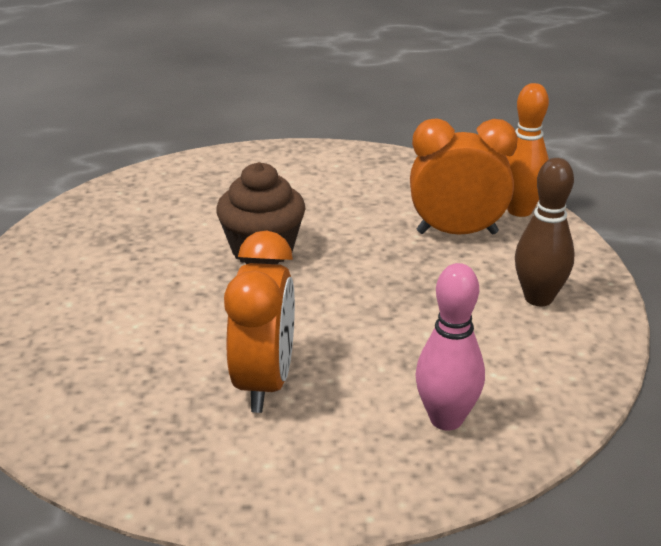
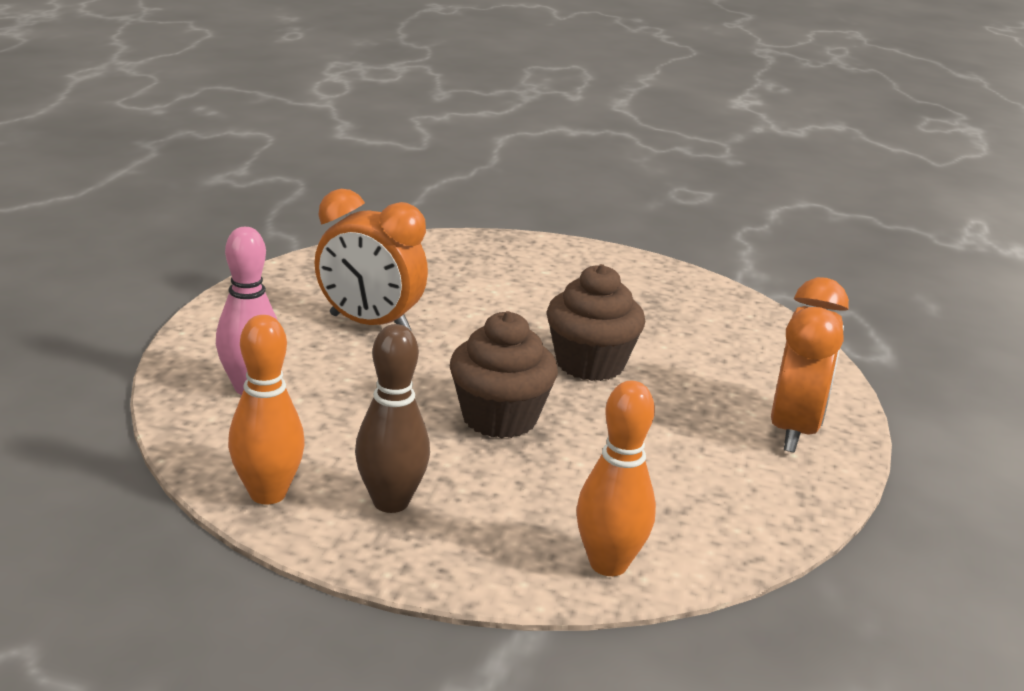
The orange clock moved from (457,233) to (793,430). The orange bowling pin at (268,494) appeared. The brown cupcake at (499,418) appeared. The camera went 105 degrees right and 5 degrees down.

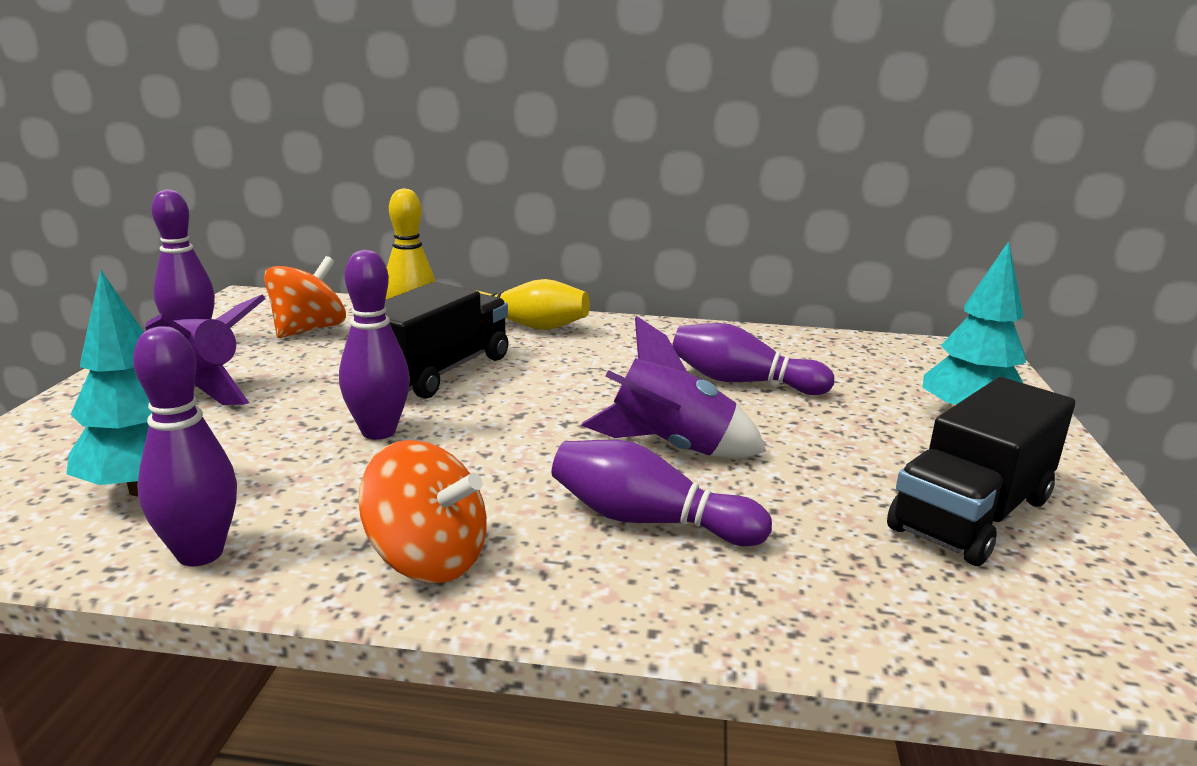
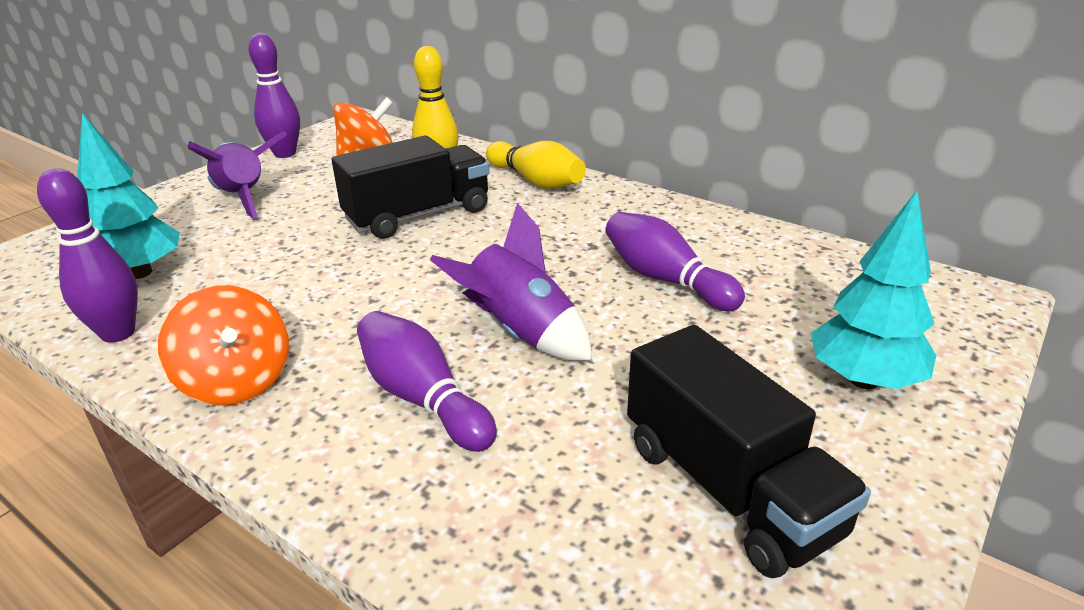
The purple bowling pin at (378,432) disappeared. The black truck at (971,514) turned 105 degrees counterclockwise. The camera went 30 degrees right and 10 degrees up.

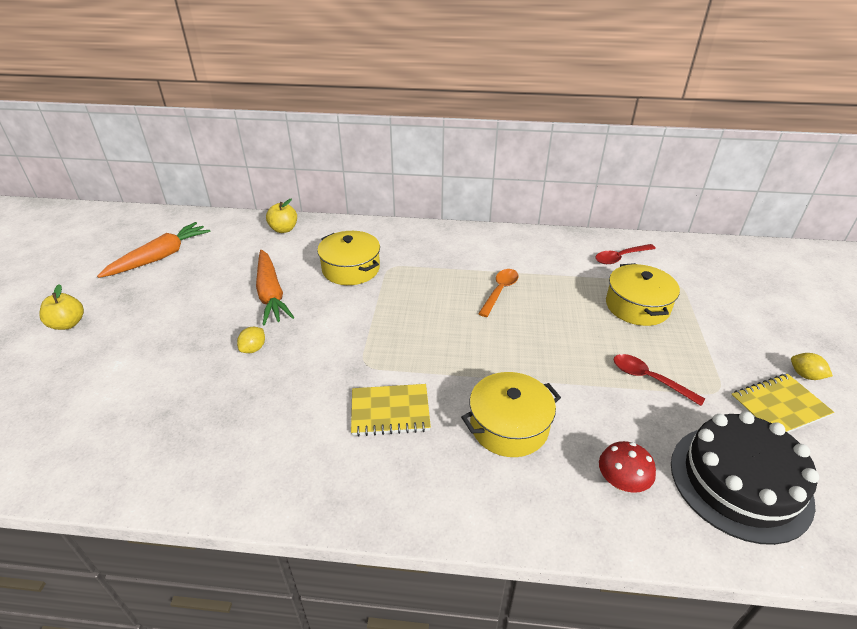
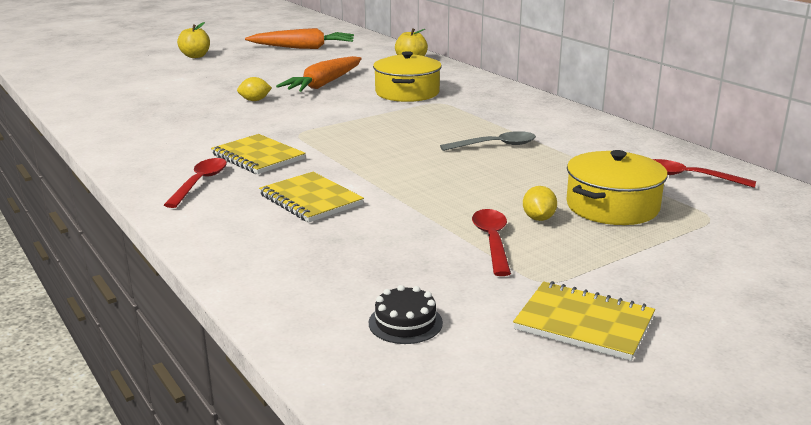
The yellow pot at (509,426) was replaced by the yellow notebook at (311,200). The orange spoon at (499,291) became the grey spoon at (495,145). The red mushroom at (621,482) disappeared. The black cake at (740,481) changed to 0.41 times the size. The yellow lemon moved from (805,375) to (538,218). The red spoon at (200,183) appeared. The camera went 50 degrees right and 15 degrees down.

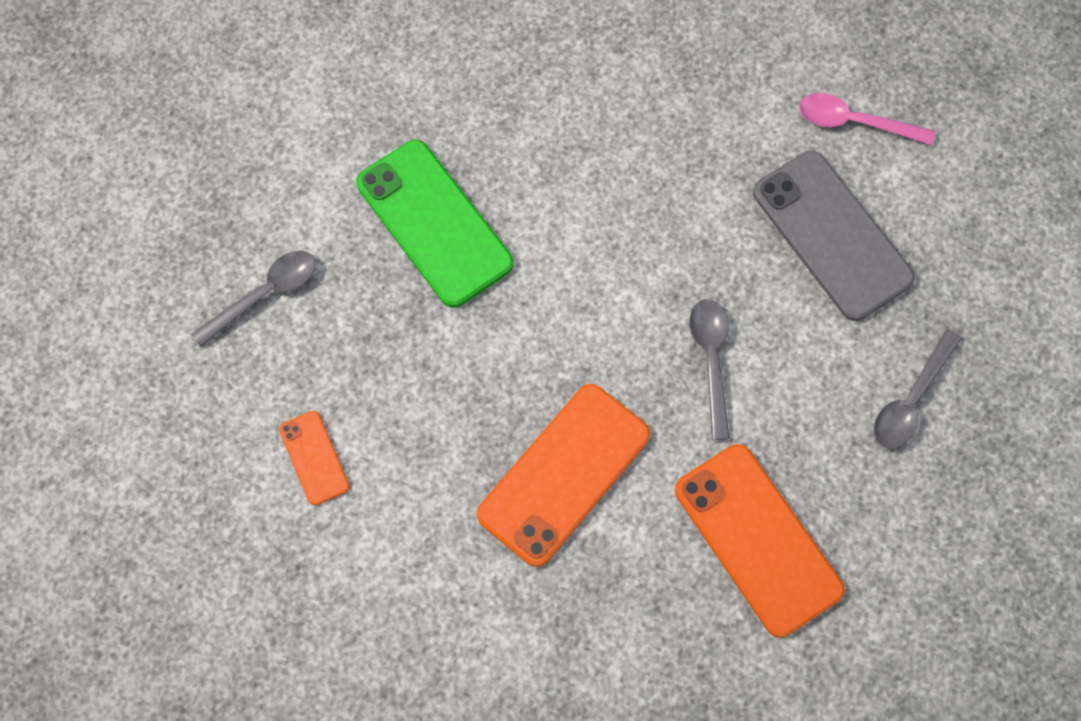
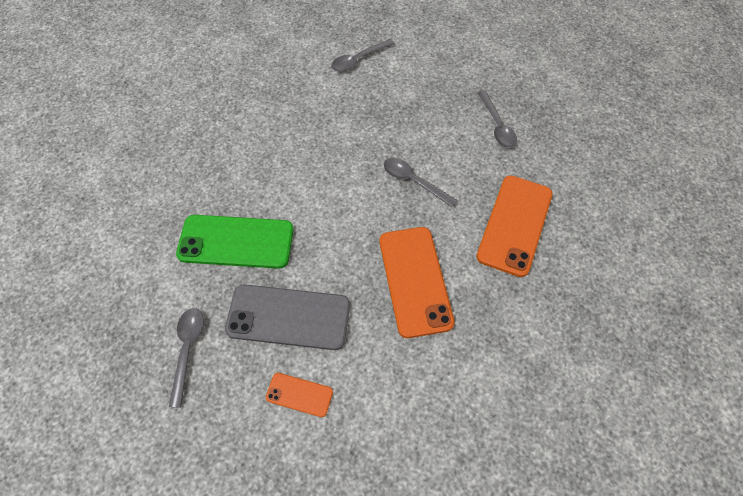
The orange phone at (758,540) turned 75 degrees counterclockwise. The grey phone moved from (832,235) to (288,317). The pink spoon at (855,122) became the grey spoon at (358,60). The camera went 50 degrees left and 10 degrees down.

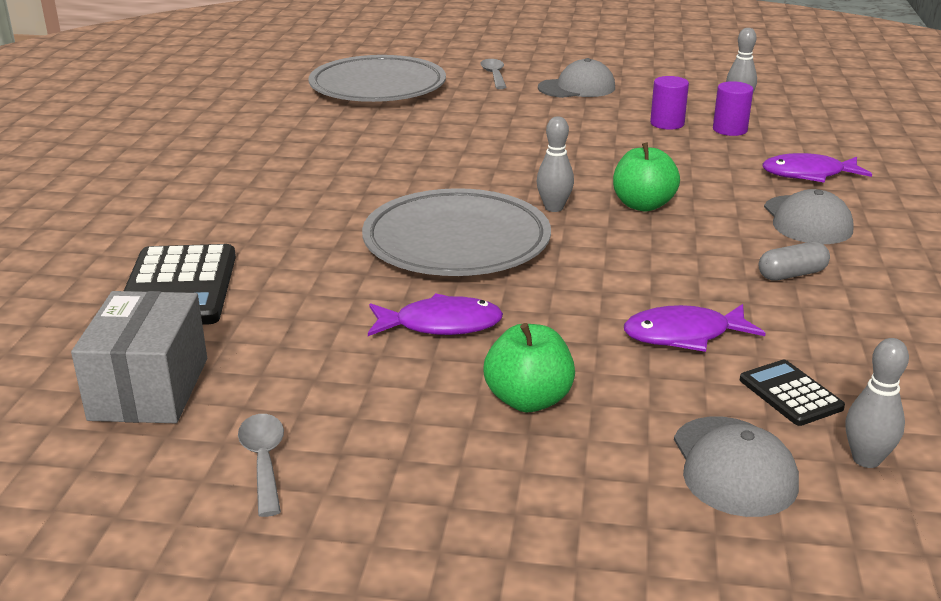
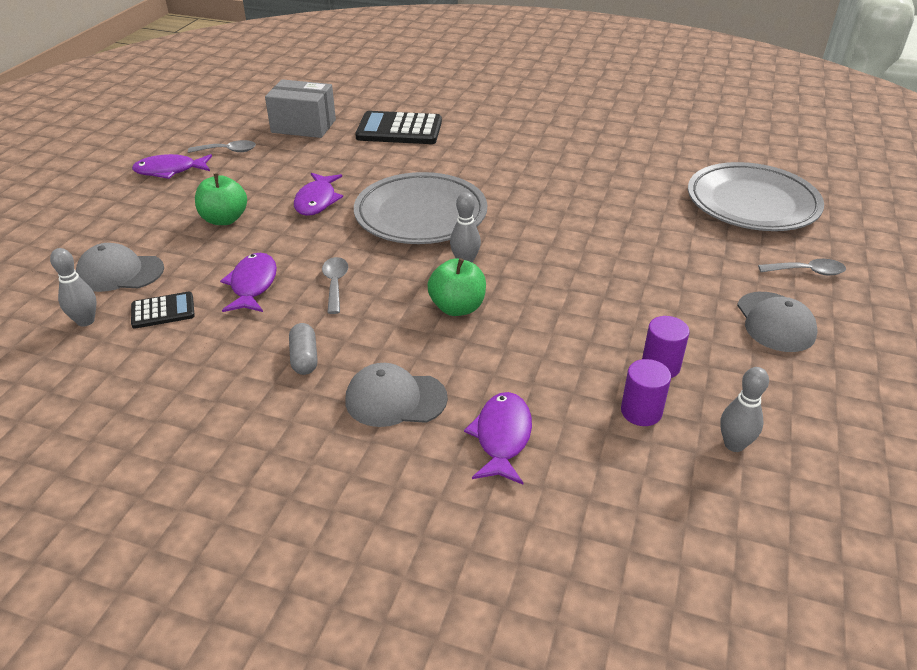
The purple fish at (170,171) appeared. The grey spoon at (335,284) appeared. The camera went 100 degrees right and 10 degrees up.

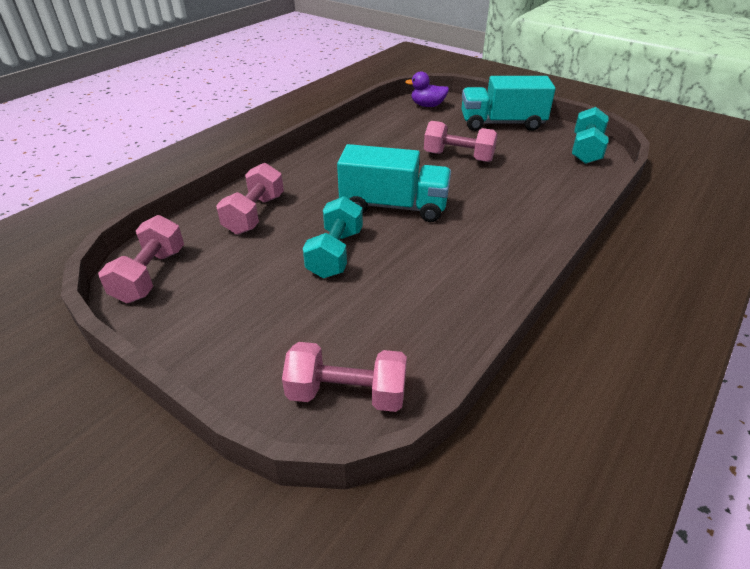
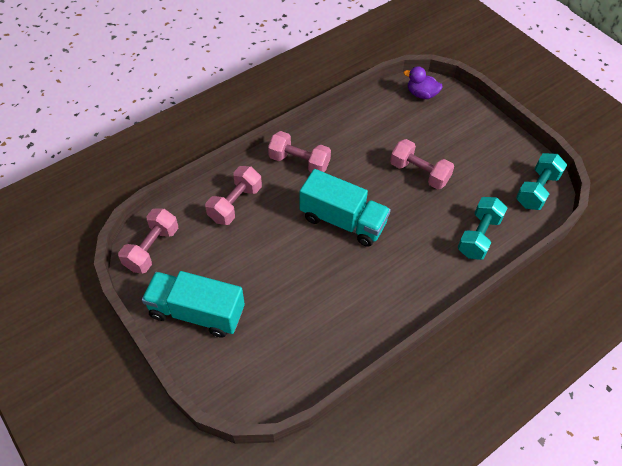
The pink dumbbell moved from (347,393) to (299,162). The turquoise dumbbell moved from (335,253) to (478,236). The turquoise truck moved from (502,123) to (197,312). The camera went 15 degrees right and 15 degrees up.

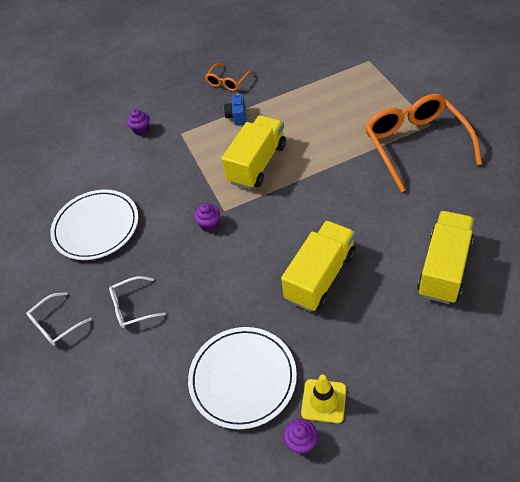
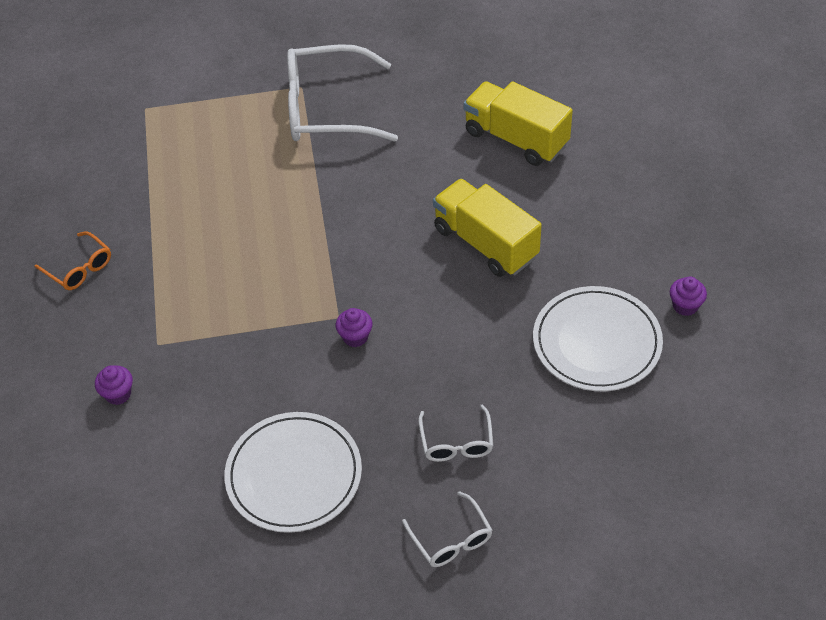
The yellow truck at (257,164) disappeared. The blue camera at (237,116) disappeared. The yellow traffic cone at (323,401) disappeared. The orange glasses at (415,145) became the white glasses at (327,109). The camera went 80 degrees left and 0 degrees up.

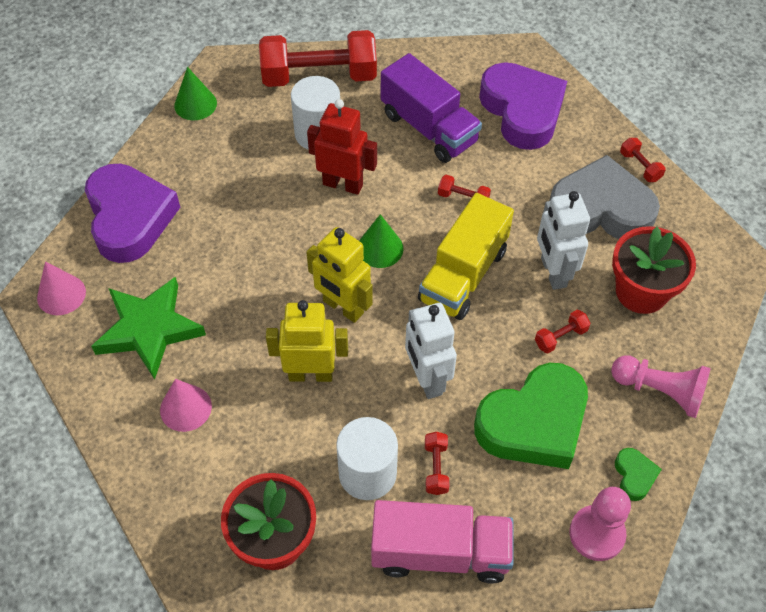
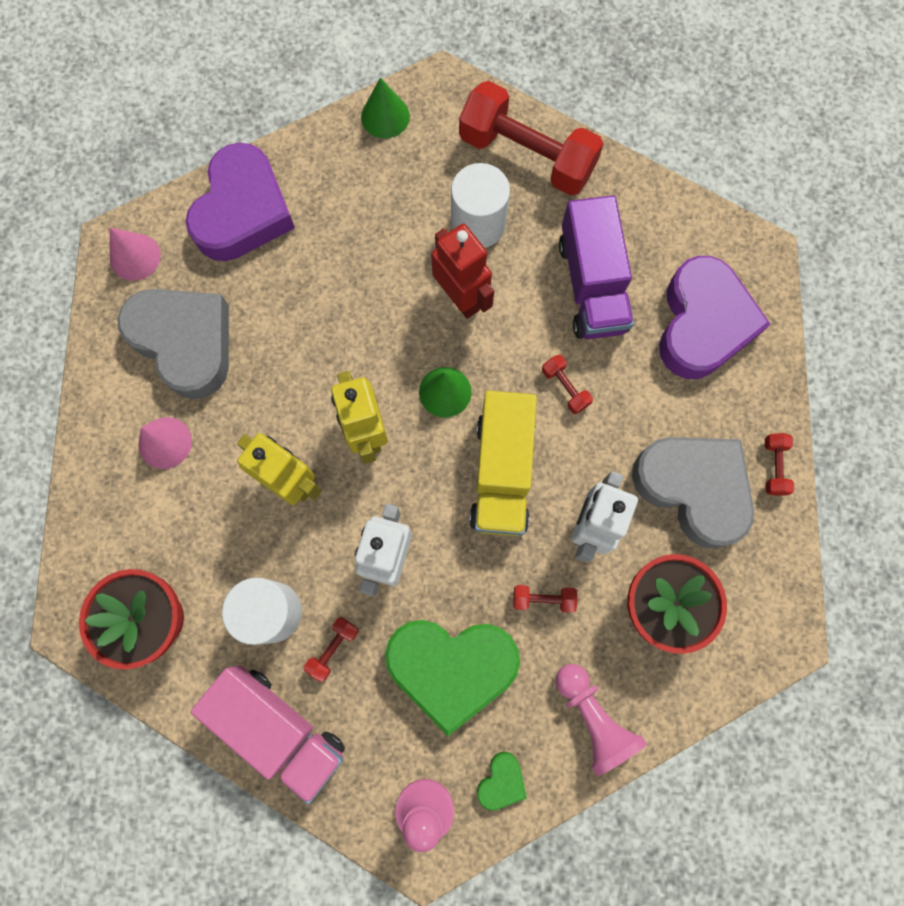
The green star at (149,330) was replaced by the grey heart at (185,343). The yellow truck at (463,275) turned 60 degrees counterclockwise. The camera went 35 degrees right and 20 degrees up.

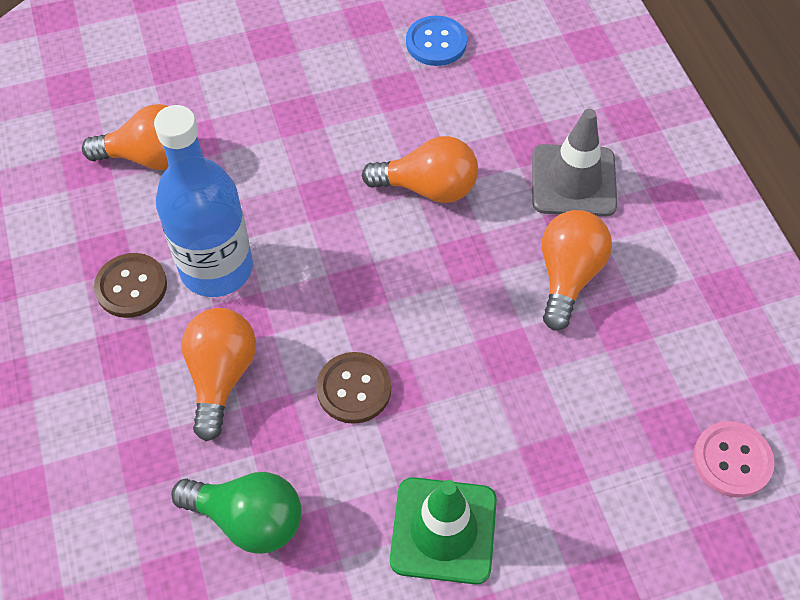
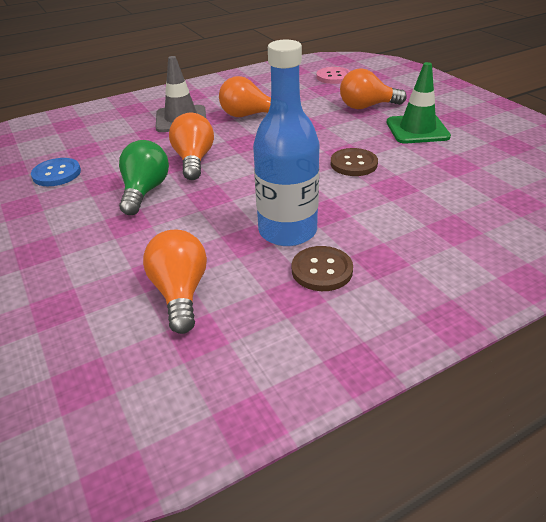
The green light bulb moved from (248,519) to (145,191). The orange light bulb moved from (221,376) to (367,106). The camera went 100 degrees left and 20 degrees down.

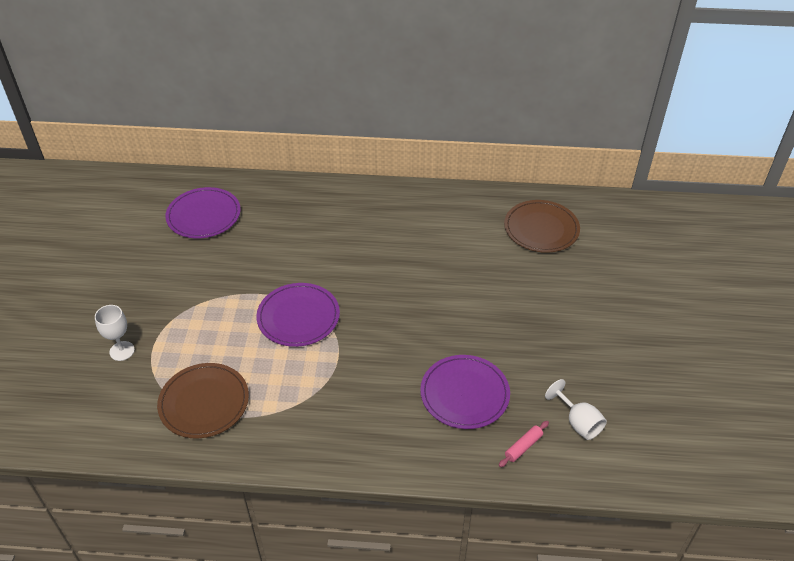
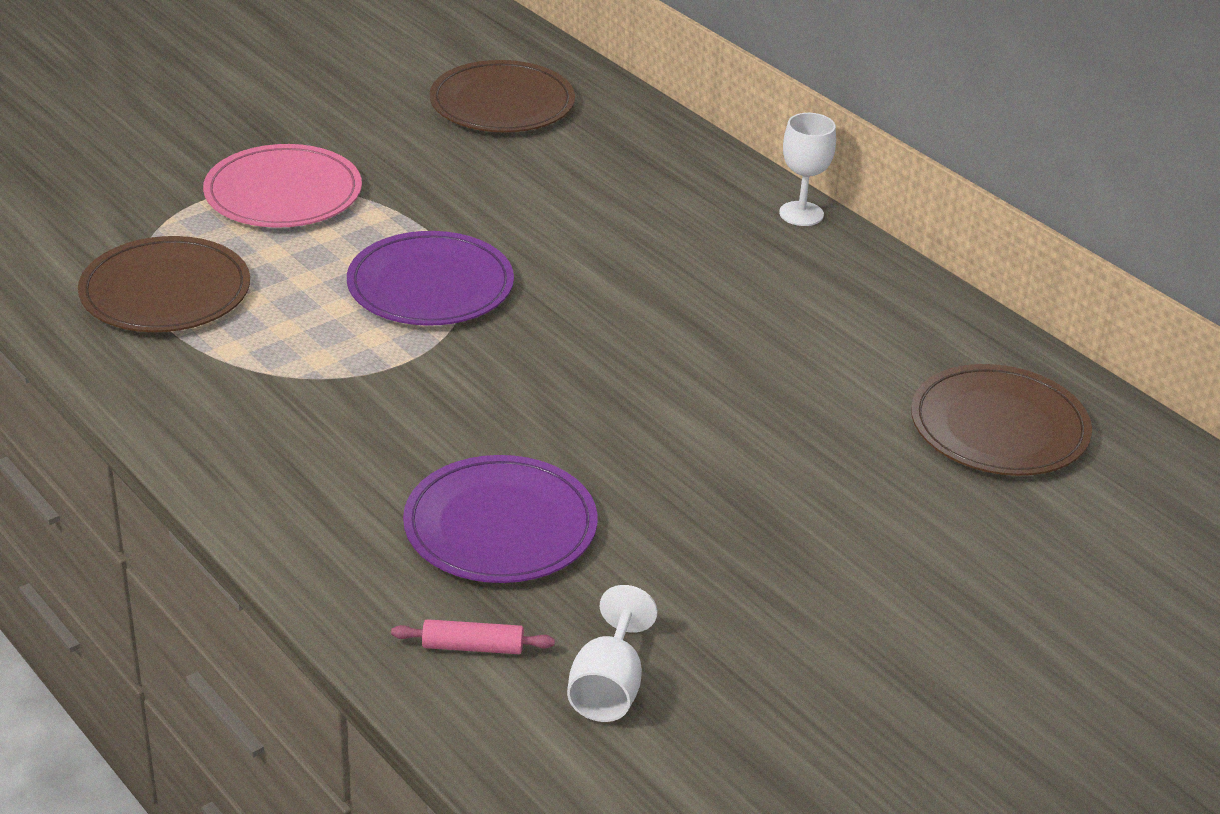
The white goblet moved from (122,351) to (801,214). The purple plate at (204,215) became the brown plate at (502,103). The pink plate at (283,193) appeared. The camera went 45 degrees right and 10 degrees down.

